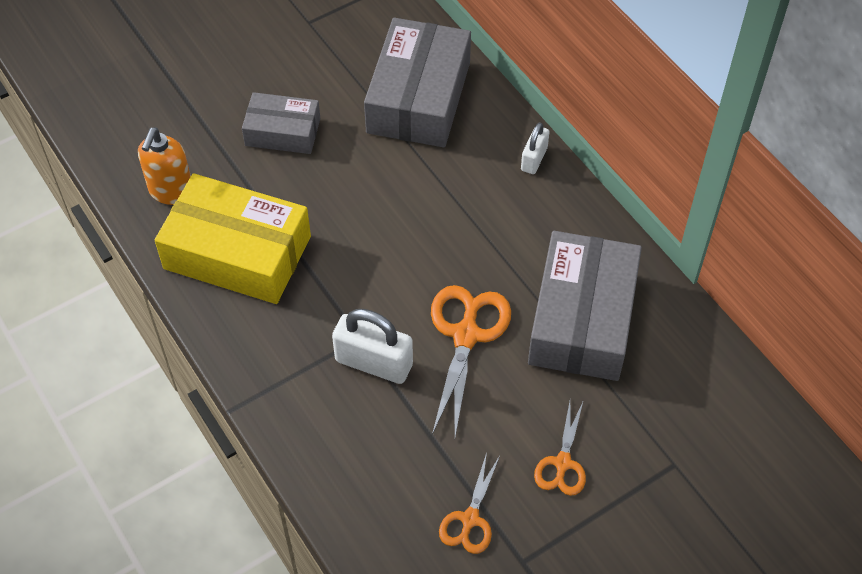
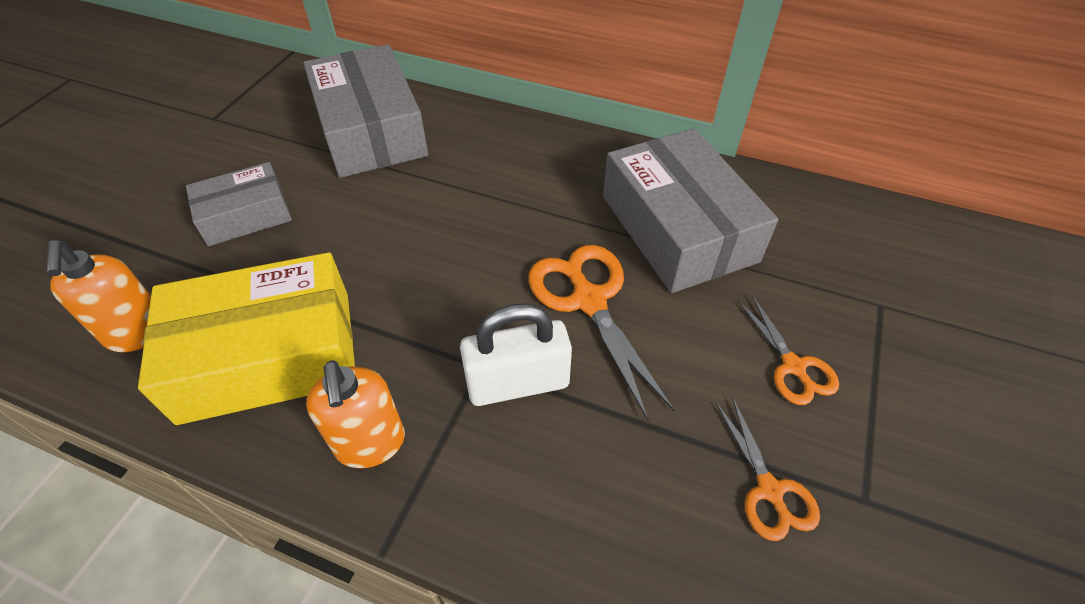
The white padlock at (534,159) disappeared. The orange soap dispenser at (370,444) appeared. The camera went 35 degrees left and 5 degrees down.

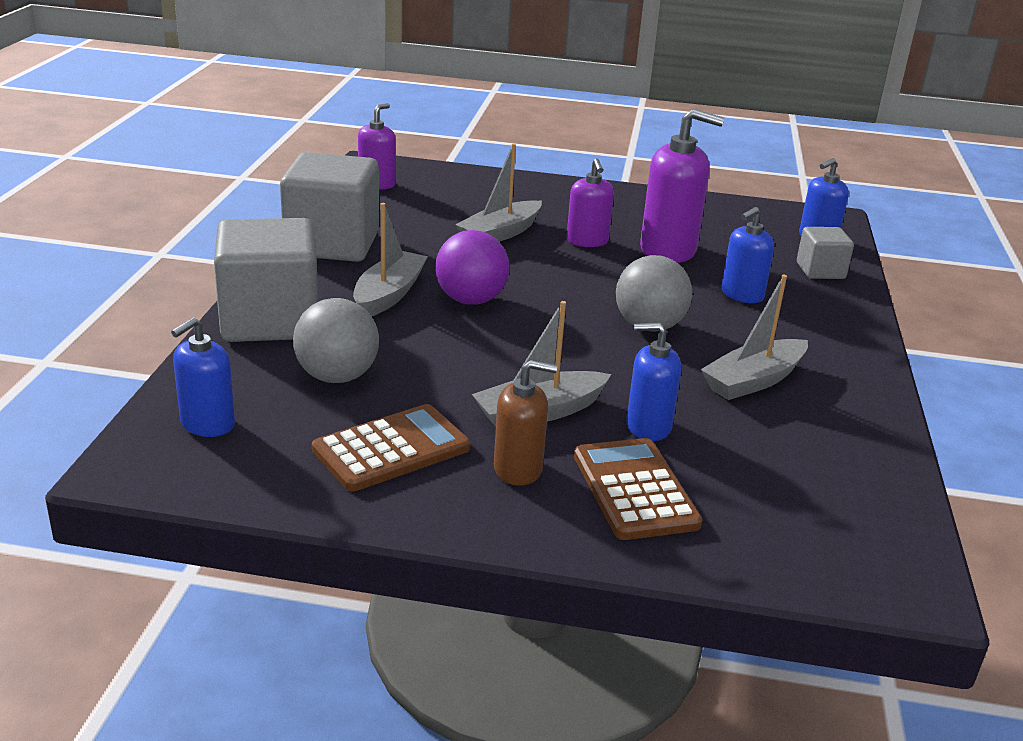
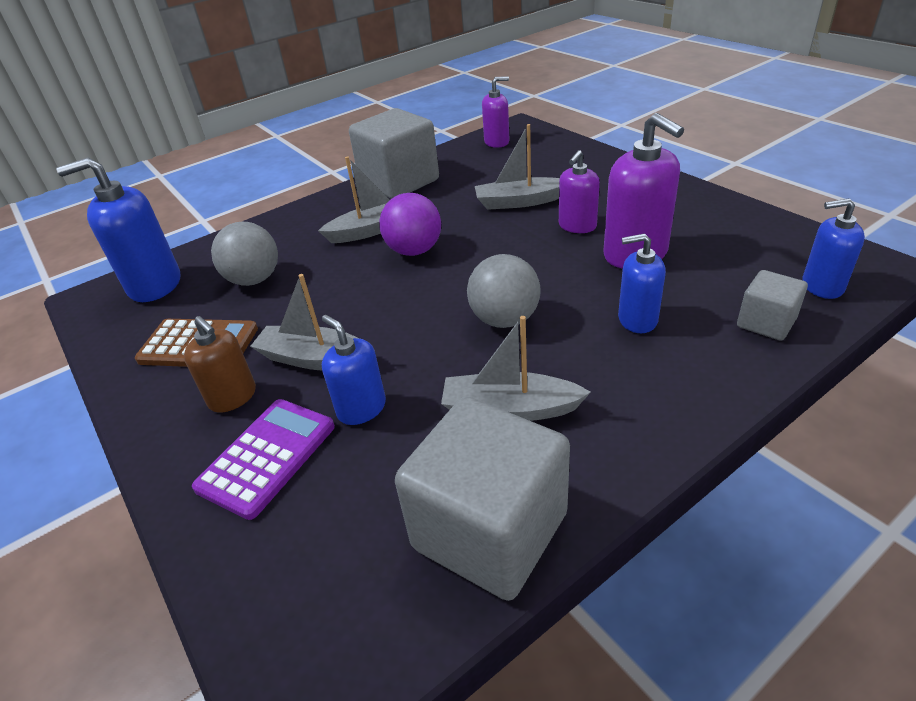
The blue soap dispenser at (207,424) changed to 1.65 times the size. The grey cube moved from (270,320) to (490,530). The brown calculator at (635,490) became the purple calculator at (267,457). The camera went 50 degrees right and 10 degrees up.

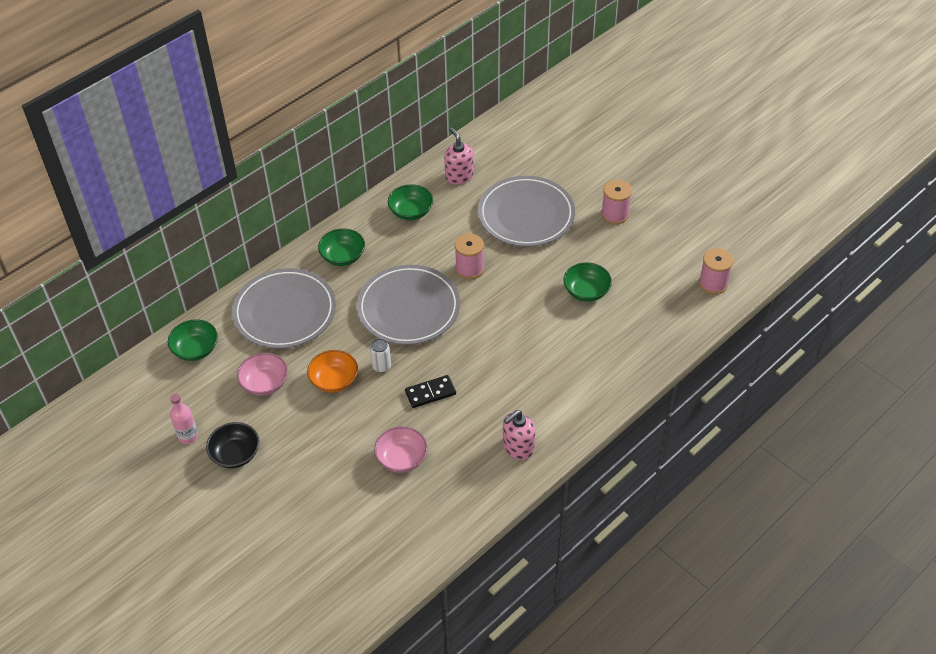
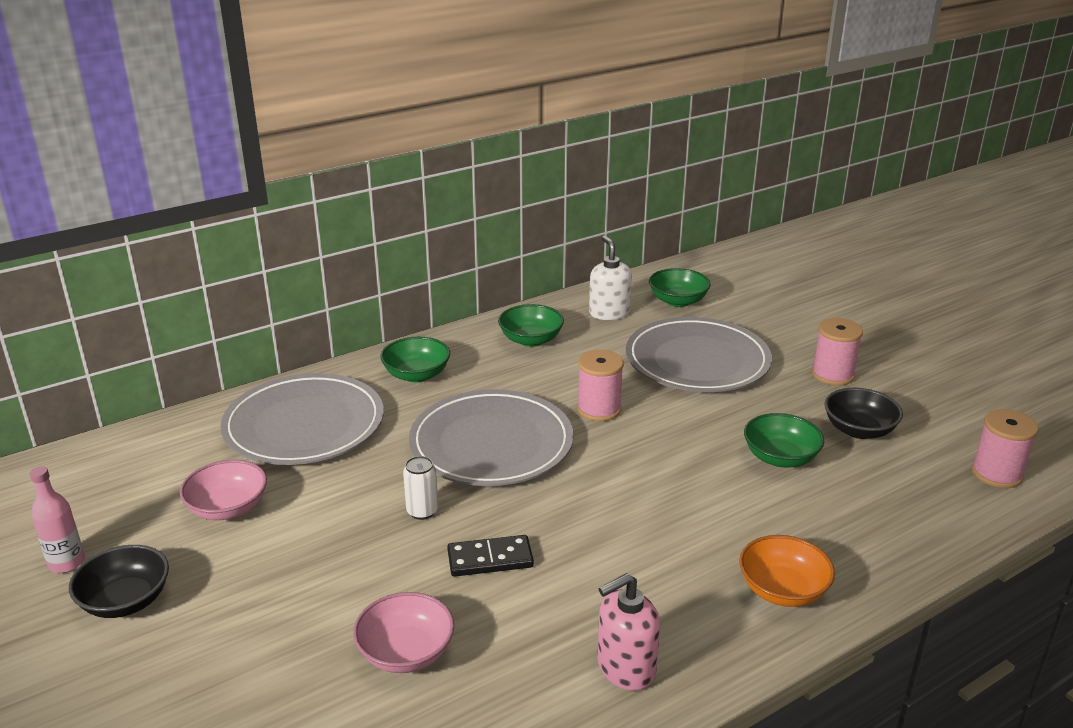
The green bowl moved from (195,349) to (678,301). The orange bowl moved from (334,380) to (782,590). The pink soap dispenser at (459,176) became the white soap dispenser at (609,313). The black bowl at (859,430) appeared. The camera went 10 degrees right and 20 degrees down.

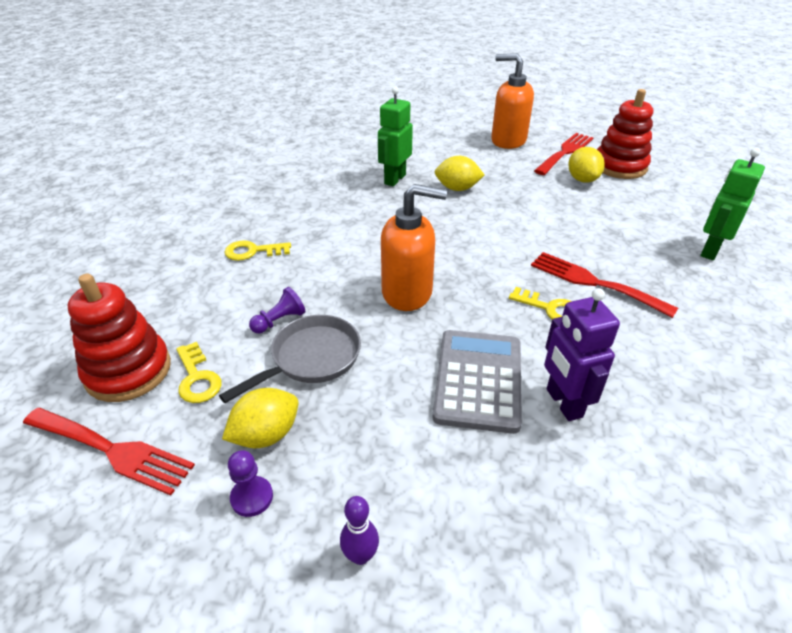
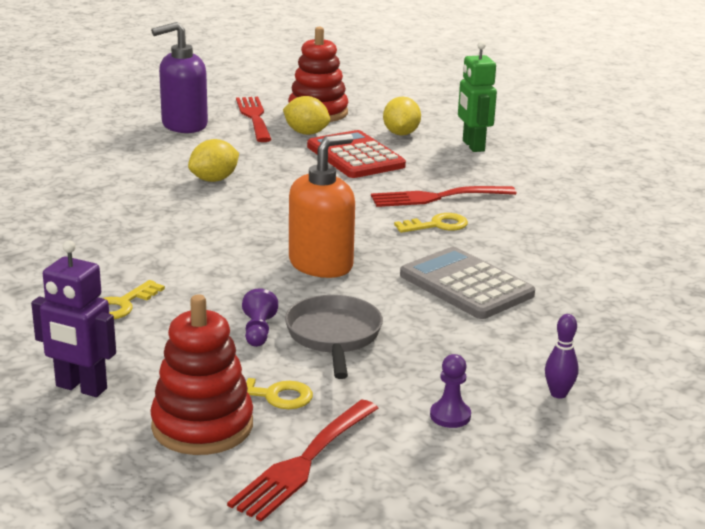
The red fork at (112,450) turned 150 degrees clockwise. The yellow lemon moved from (266,435) to (401,134). The green robot at (394,179) disappeared. The orange soap dispenser at (508,140) became the purple soap dispenser at (184,125). The purple robot moved from (563,403) to (81,388). The red calculator at (355,156) appeared. The camera went 50 degrees left and 15 degrees down.

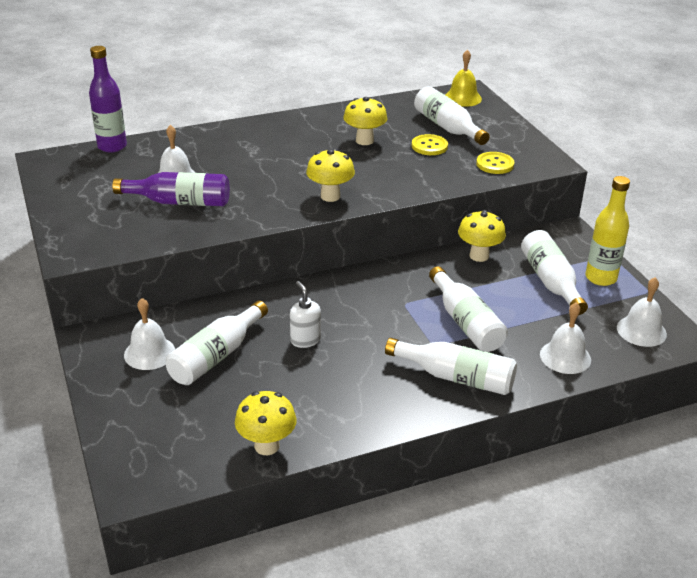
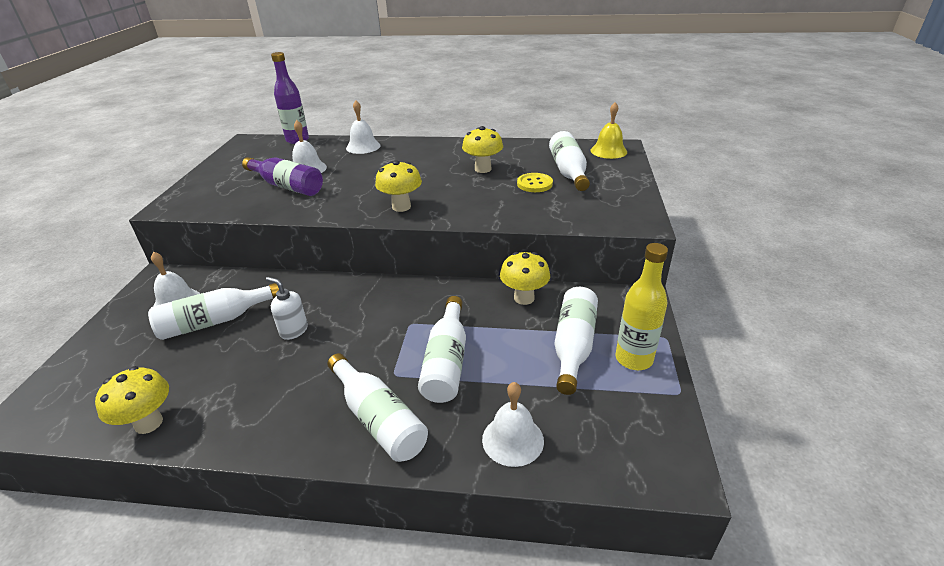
The white soap dispenser at (305,340) turned 60 degrees counterclockwise. The yellow button at (495,164) disappeared. The white bell moved from (641,331) to (363,146). The camera went 30 degrees right and 0 degrees up.

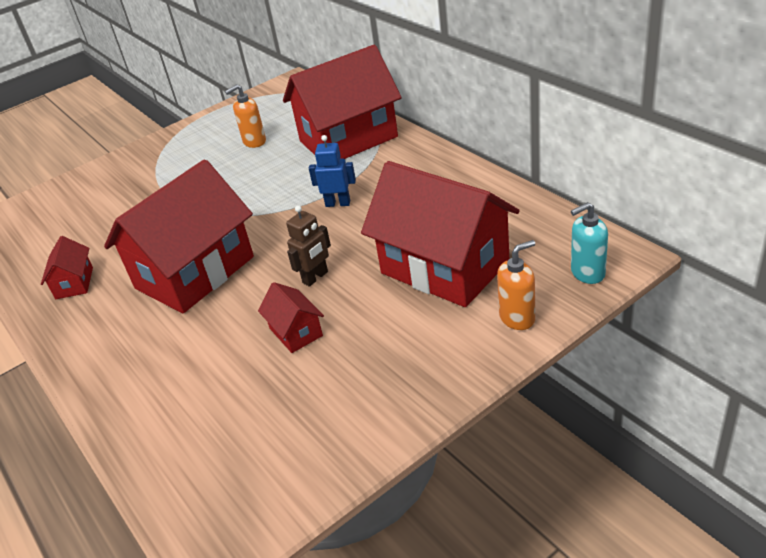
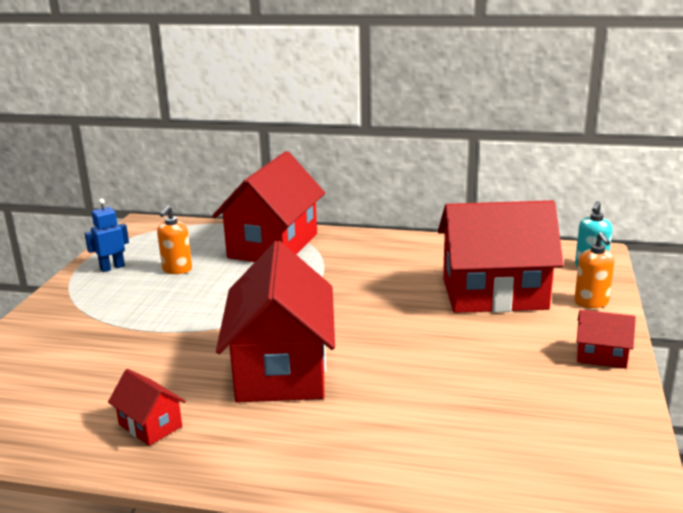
The red house moved from (296,332) to (601,356). The brown robot at (315,277) disappeared. The blue robot moved from (338,203) to (112,267). The orange soap dispenser at (517,318) turned 150 degrees clockwise. The camera went 45 degrees left and 15 degrees down.

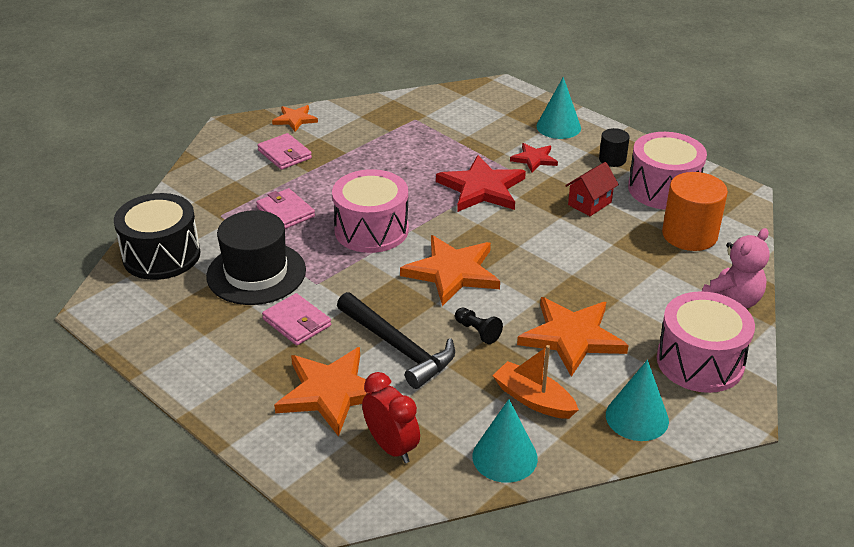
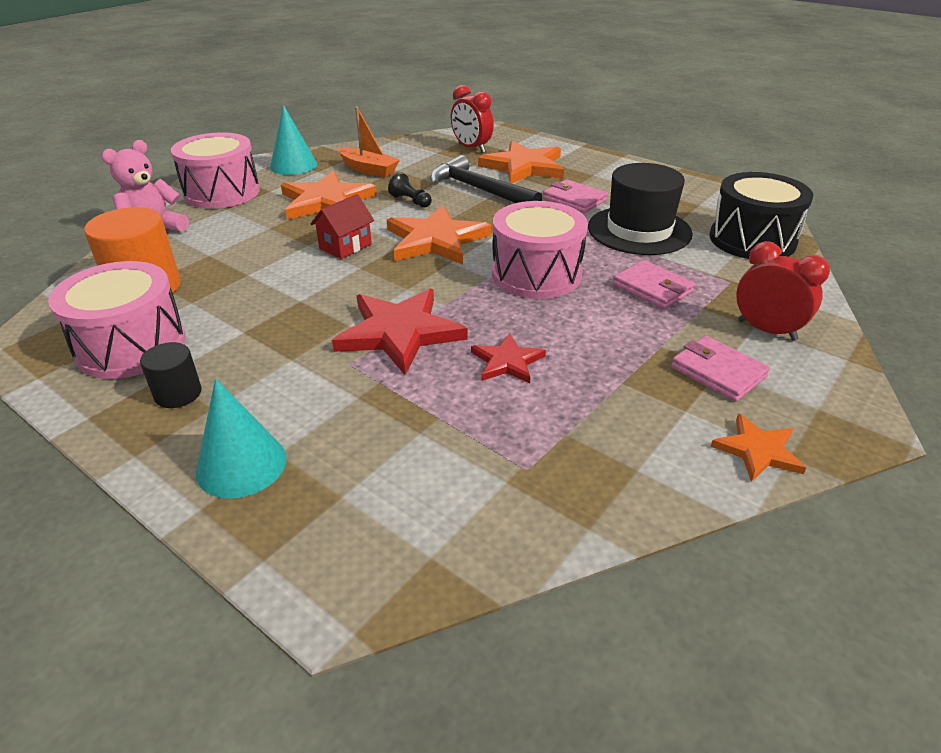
The turquoise cone at (504,457) disappeared. The red star moved from (534,159) to (507,362). The red house moved from (589,203) to (345,246). The red clock at (766,330) appeared. The camera went 175 degrees right and 0 degrees up.

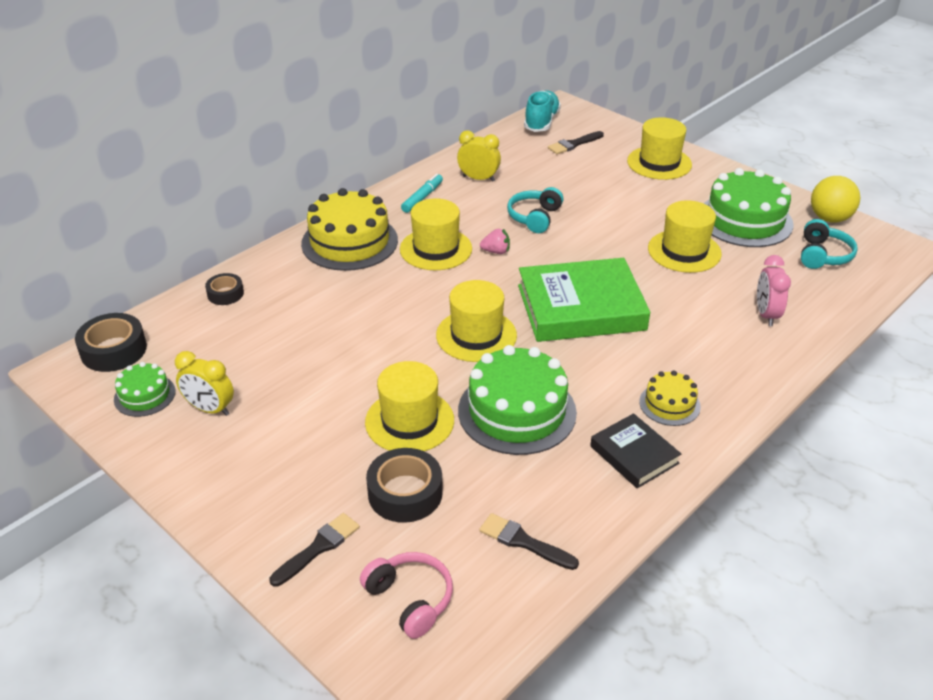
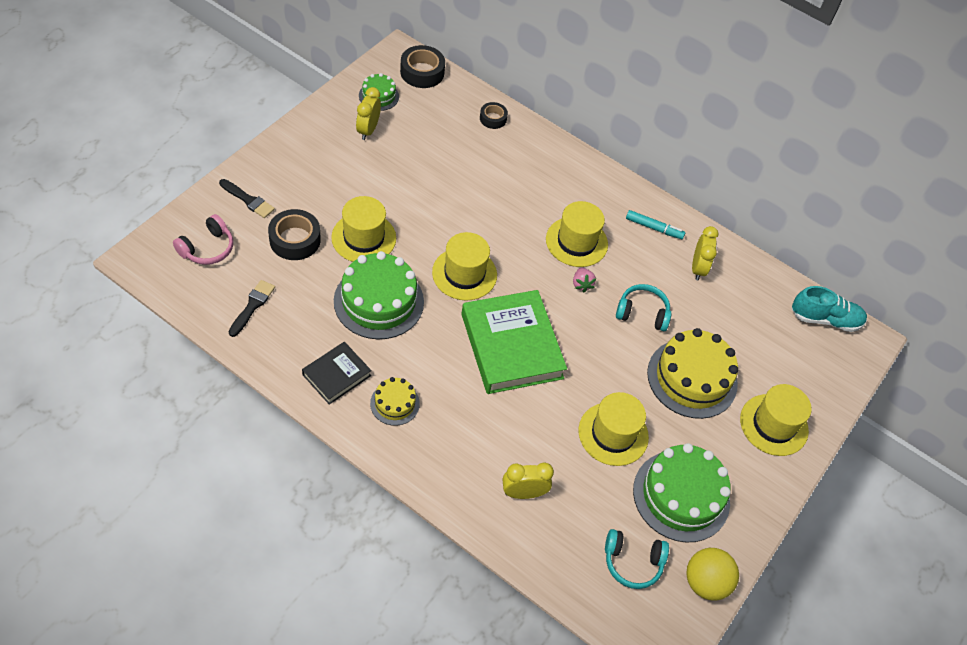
The yellow cake moved from (349,242) to (692,378). The black brush at (574,144) disappeared. The pink clock at (766,315) became the yellow clock at (523,493). The camera went 75 degrees right and 15 degrees up.

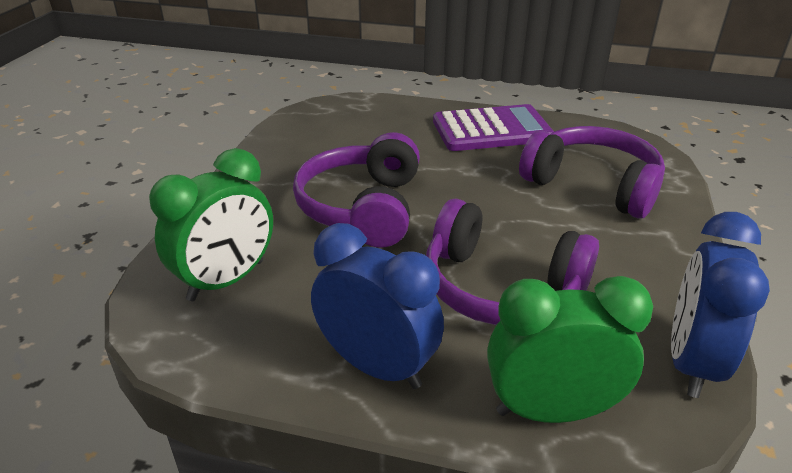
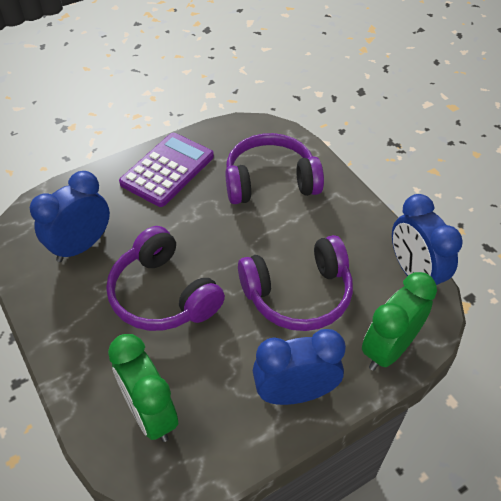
The green clock at (226,280) turned 150 degrees clockwise. The blue clock at (81,246) appeared. The camera went 45 degrees left and 15 degrees up.

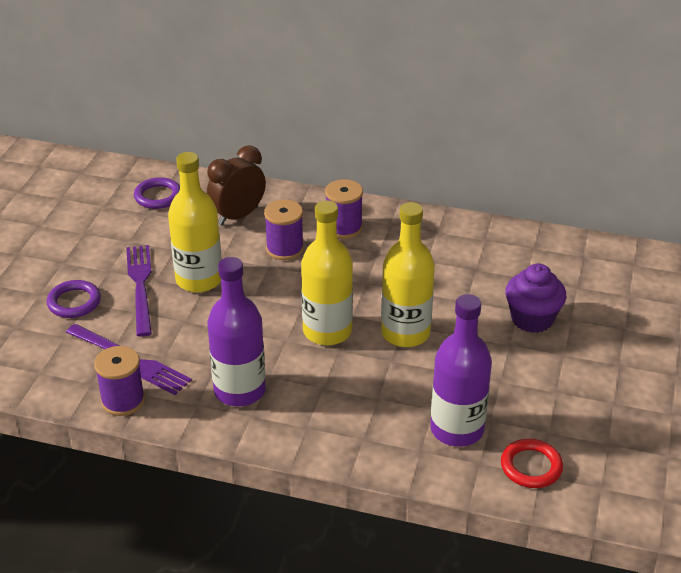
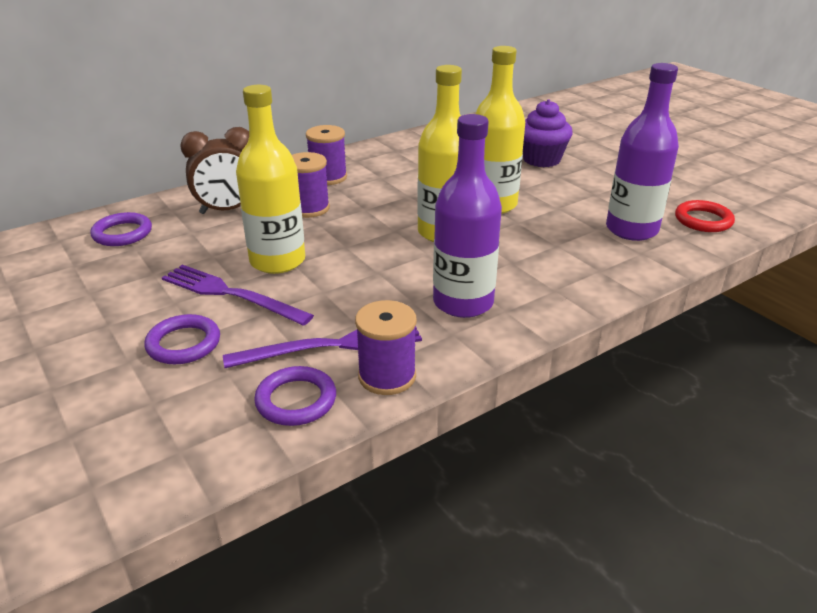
The brown clock at (238,216) turned 105 degrees counterclockwise. The purple ring at (296,400) appeared. The camera went 50 degrees left and 5 degrees down.

